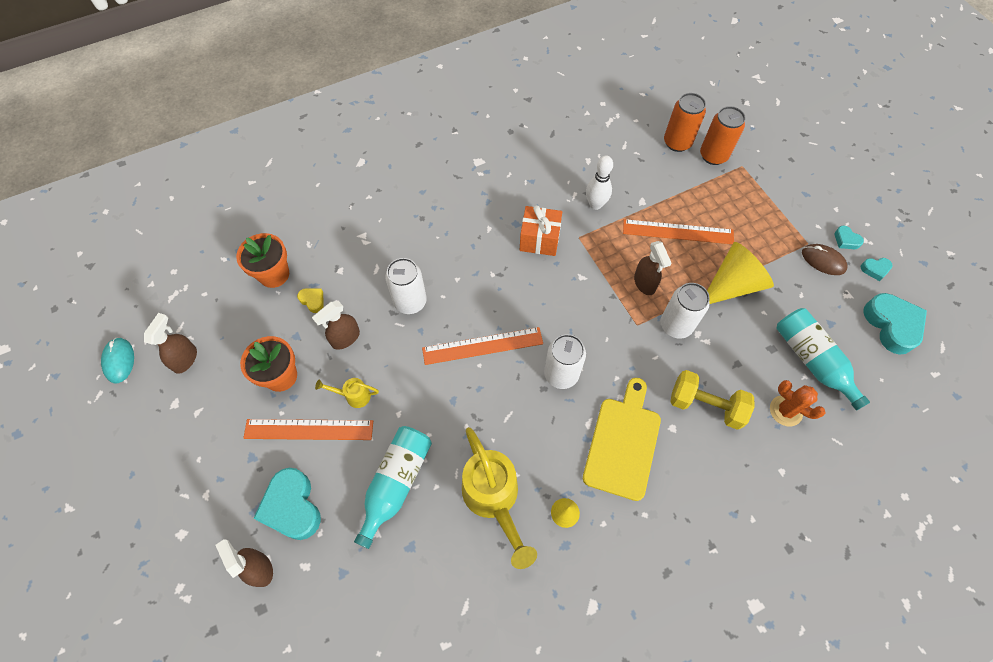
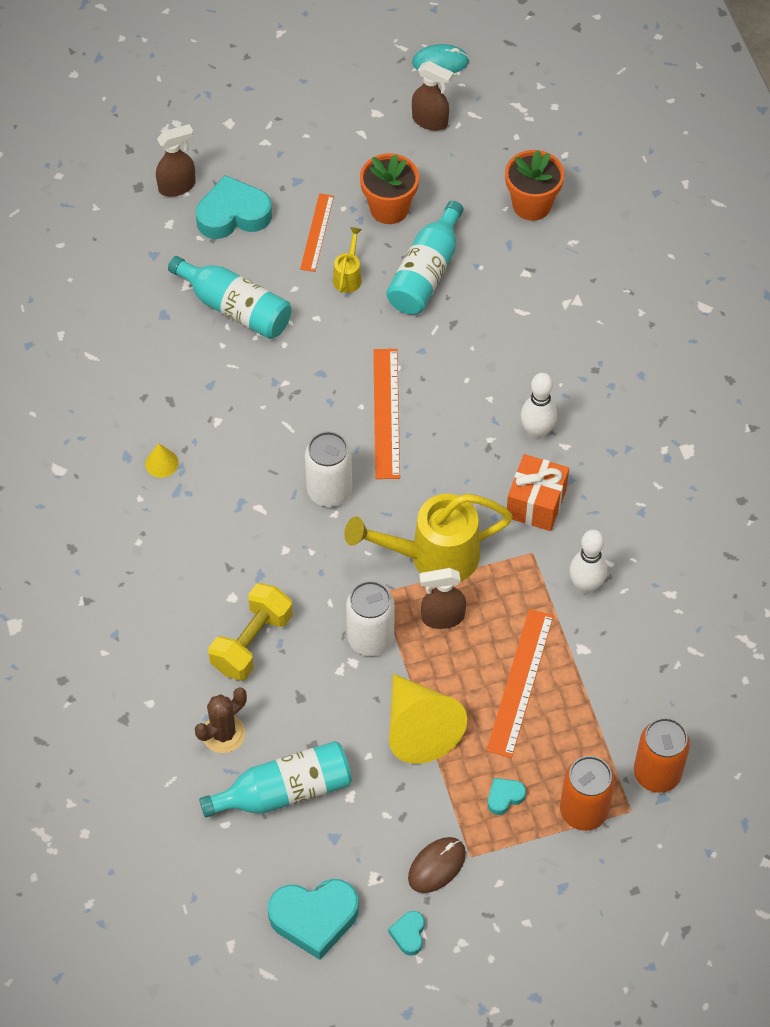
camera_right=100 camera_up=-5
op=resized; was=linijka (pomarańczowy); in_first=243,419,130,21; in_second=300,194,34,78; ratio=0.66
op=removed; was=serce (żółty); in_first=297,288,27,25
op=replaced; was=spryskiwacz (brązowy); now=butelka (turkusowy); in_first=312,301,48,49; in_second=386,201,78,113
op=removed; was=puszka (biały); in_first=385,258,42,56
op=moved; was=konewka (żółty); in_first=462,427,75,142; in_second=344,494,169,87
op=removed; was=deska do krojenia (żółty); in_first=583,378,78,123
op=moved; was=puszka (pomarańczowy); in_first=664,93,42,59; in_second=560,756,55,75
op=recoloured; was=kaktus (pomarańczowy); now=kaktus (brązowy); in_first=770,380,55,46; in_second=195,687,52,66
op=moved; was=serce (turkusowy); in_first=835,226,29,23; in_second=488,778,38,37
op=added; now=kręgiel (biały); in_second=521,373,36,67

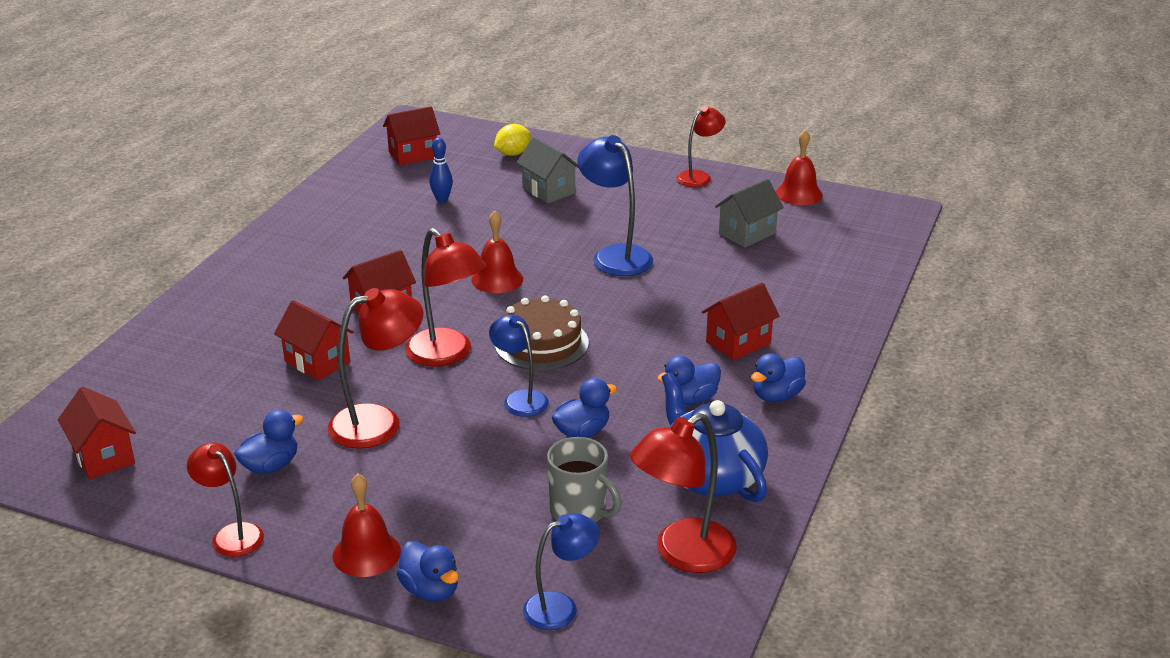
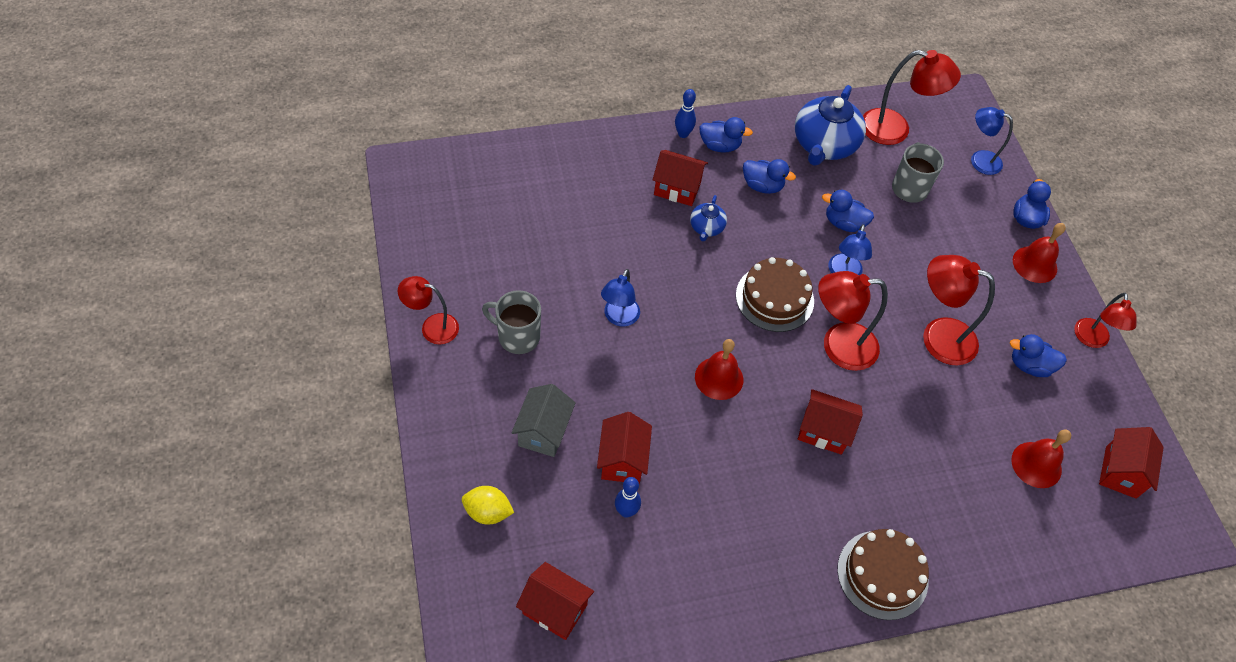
camera_right=-130 camera_up=25
op=moved; was=domek (czerwony); in_first=274,300,80,81; in_second=597,412,55,72
op=turned; was=lampka (czerwony); in_first=405,228,82,139; in_second=818,271,70,100; clockwise=-105
op=resized; was=lampka (niebieski); in_first=577,135,76,141; in_second=601,269,39,58; ratio=0.64
op=removed; was=domek (szary); in_first=715,179,69,69
op=moved; was=dzwonek (czerwony); in_first=776,130,47,75; in_second=1011,429,60,59
op=added; now=kubek (szary); in_second=482,290,59,64
op=added; now=kręgiel (niebieski); in_second=675,89,21,49
op=added; now=imbryk (niebieski); in_second=690,195,37,47
op=added; now=tort (brązowy); in_second=837,529,92,91

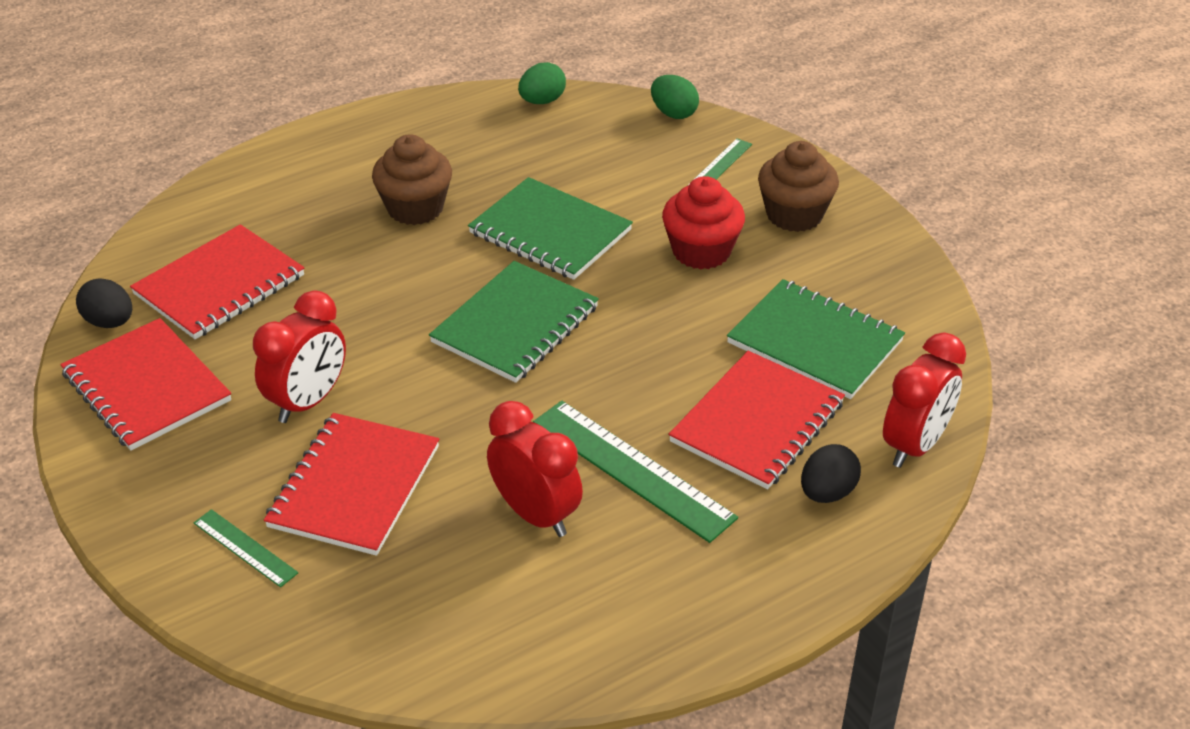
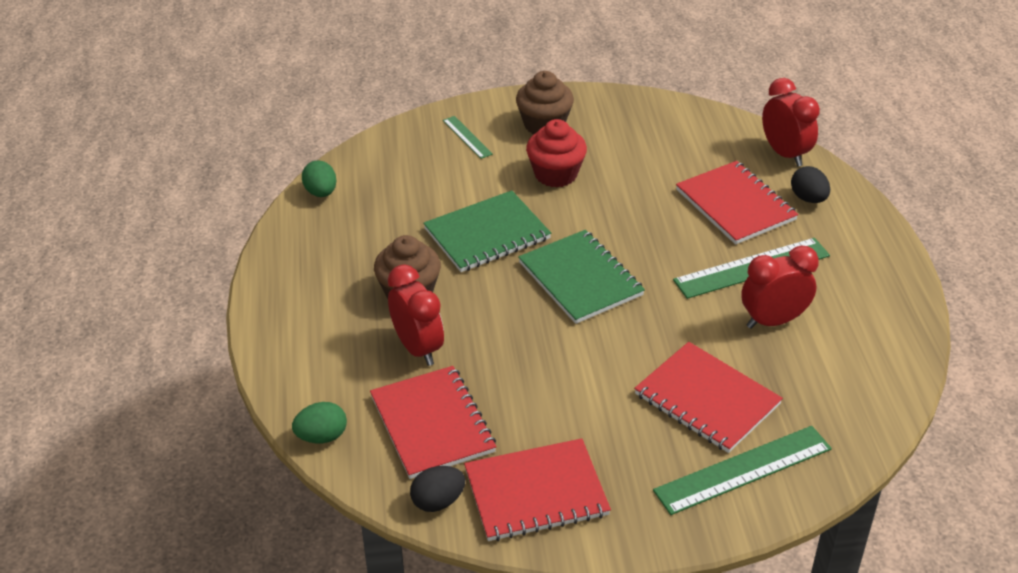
camera_right=-65 camera_up=0
op=resized; was=linijka (zielony); in_first=194,509,104,78; in_second=653,426,179,89; ratio=1.91
op=moved; was=budzik (czerwony); in_first=253,290,93,133; in_second=388,265,56,101
op=moved; was=jajko (zielony); in_first=651,75,48,44; in_second=292,402,55,41
op=removed; was=zeszyt (zielony); in_first=727,279,178,120

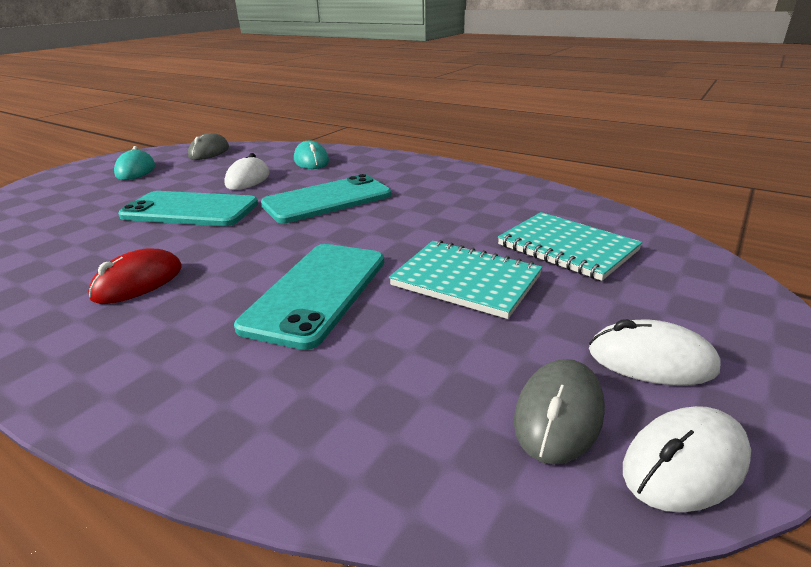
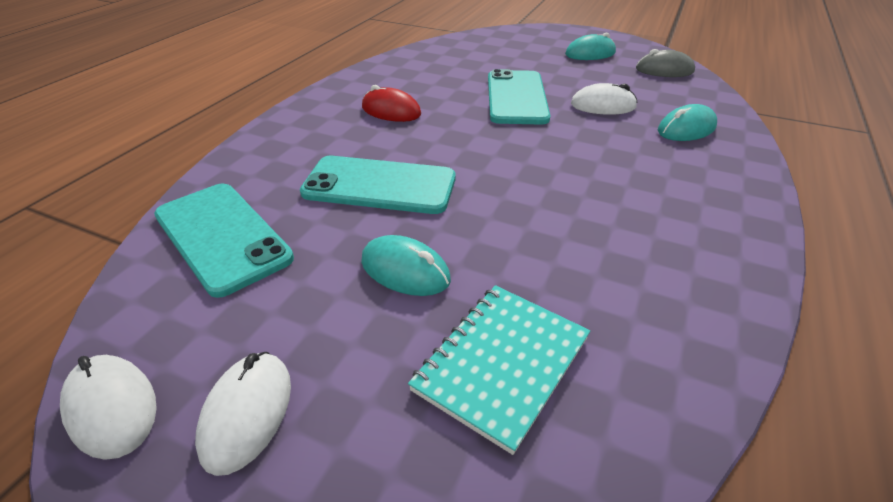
camera_right=80 camera_up=10
op=moved; was=telefon (turkusowy); in_first=261,174,130,49; in_second=154,184,140,114
op=replaced; was=zeszyt (turkusowy); now=myszka (turkusowy); in_first=389,240,154,79; in_second=361,235,90,61
op=removed; was=myszka (szary); in_first=514,359,91,106

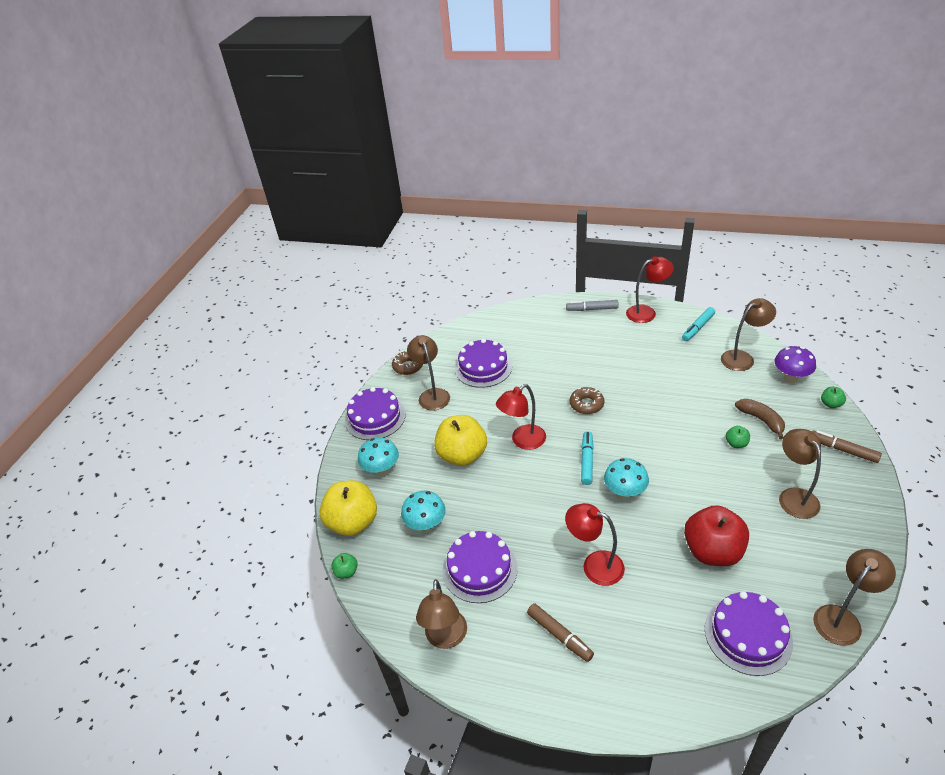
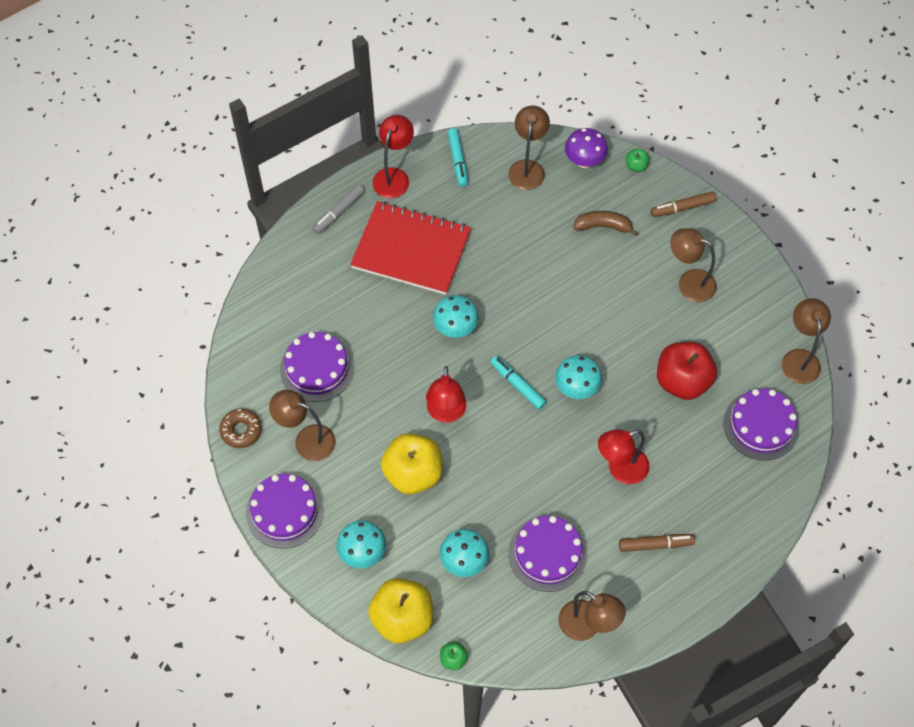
camera_right=-55 camera_up=20
op=replaced; was=donut (brązowy); now=grzyb (turkusowy); in_first=570,387,35,27; in_second=433,295,46,43
op=removed; was=jabłko (zielony); in_first=726,426,24,22
op=added; now=zeszyt (czerwony); in_second=350,201,121,94

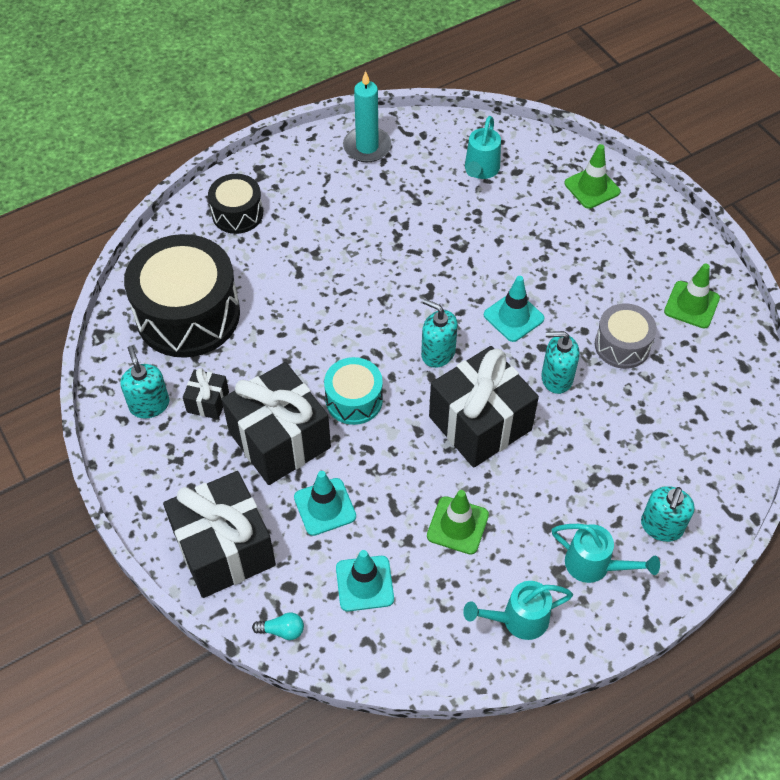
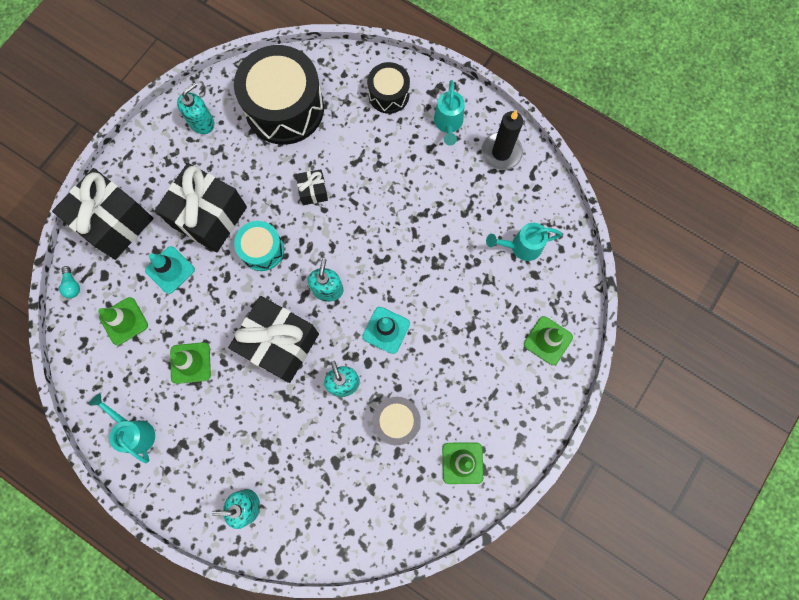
camera_right=65 camera_up=20
op=moved; was=prezent (czarny); in_first=183,368,46,51; in_second=296,169,32,36
op=recoloured; was=pachołek (turkusowy); now=pachołek (zielony); in_first=336,550,58,61; in_second=98,297,50,48
op=recoloured; was=świeca (turkusowy); now=świeca (czarny); in_first=343,71,48,91; in_second=481,110,42,60
op=moved; was=konewka (turkusowy); in_first=552,524,108,59; in_second=434,80,31,66

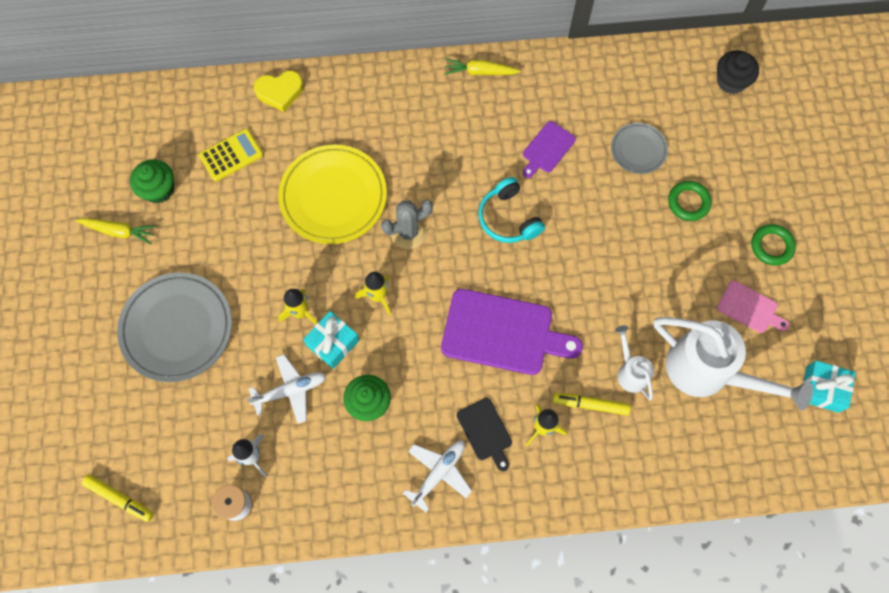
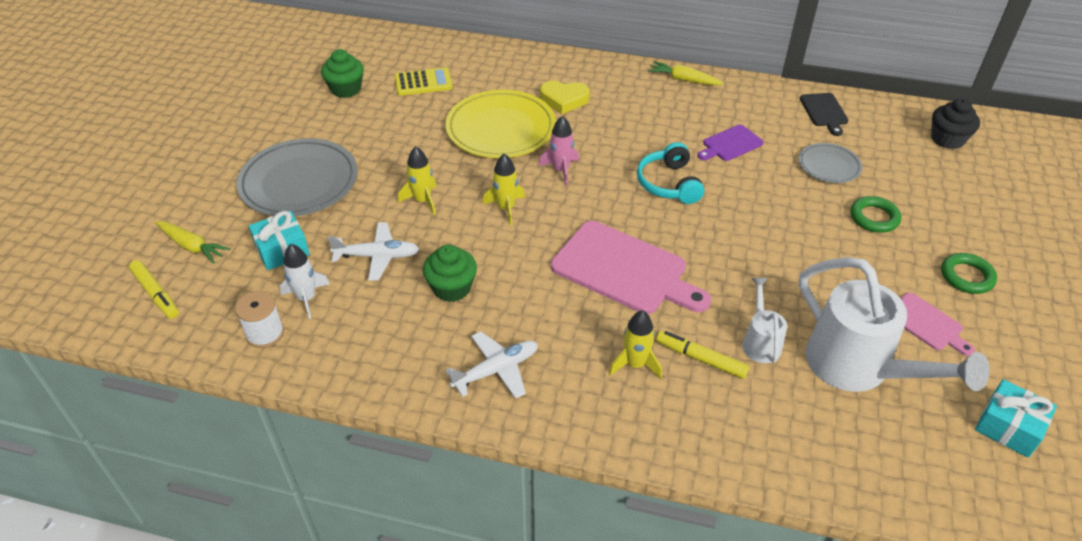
camera_right=20 camera_up=-25
op=moved; was=marchewka (żółty); in_first=76,218,80,26; in_second=155,221,76,43
op=moved; was=serce (żółty); in_first=254,71,50,41; in_second=540,81,50,33
op=moved; was=prezent (turkusowy); in_first=303,311,56,58; in_second=249,211,61,59
op=replaced; was=kaktus (szary); now=rakieta (różowy); in_first=381,200,52,49; in_second=538,116,41,70
op=recoloured; was=deska do krojenia (fioletowy); now=deska do krojenia (różowy); in_first=441,289,142,86; in_second=551,221,160,93
op=moved; was=deska do krojenia (czarny); in_first=457,398,55,73; in_second=800,93,48,43

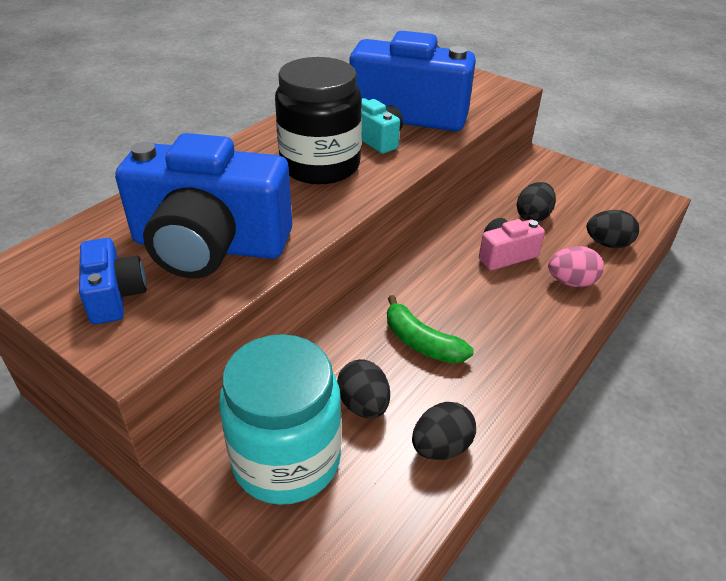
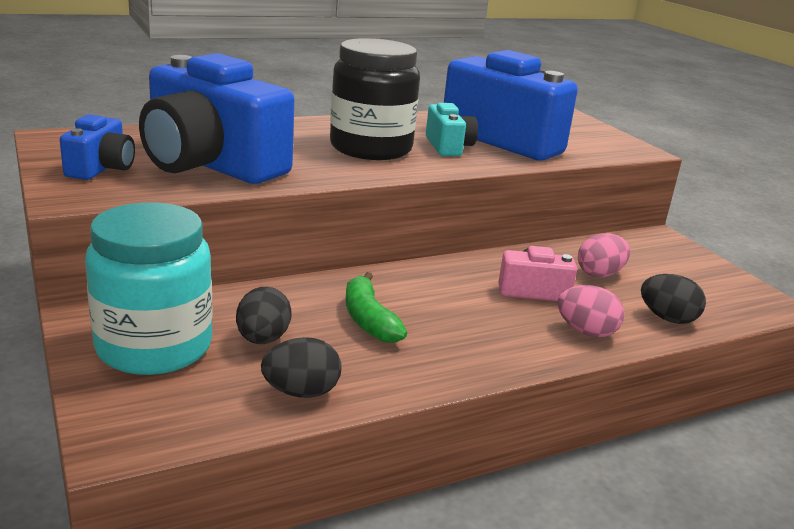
camera_right=25 camera_up=-15
op=recoloured; was=jajko (czarny); now=jajko (różowy); in_first=517,182,39,40; in_second=578,233,52,44

